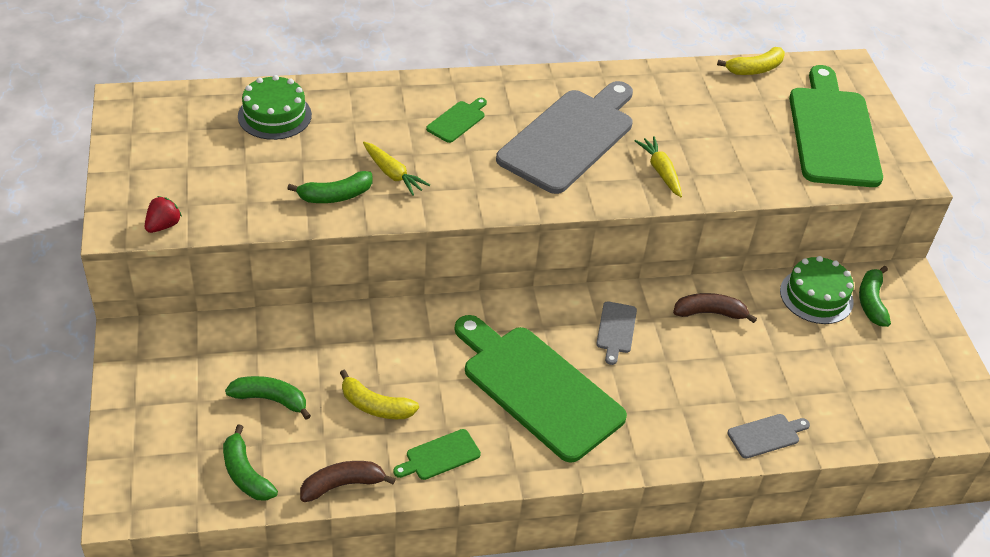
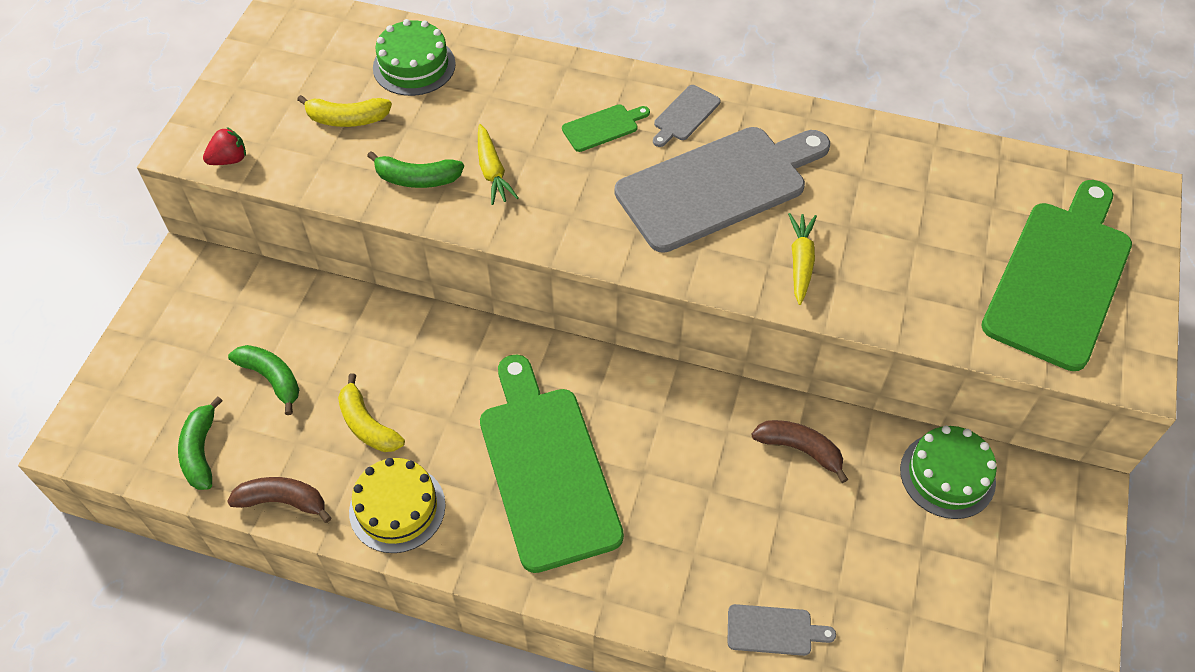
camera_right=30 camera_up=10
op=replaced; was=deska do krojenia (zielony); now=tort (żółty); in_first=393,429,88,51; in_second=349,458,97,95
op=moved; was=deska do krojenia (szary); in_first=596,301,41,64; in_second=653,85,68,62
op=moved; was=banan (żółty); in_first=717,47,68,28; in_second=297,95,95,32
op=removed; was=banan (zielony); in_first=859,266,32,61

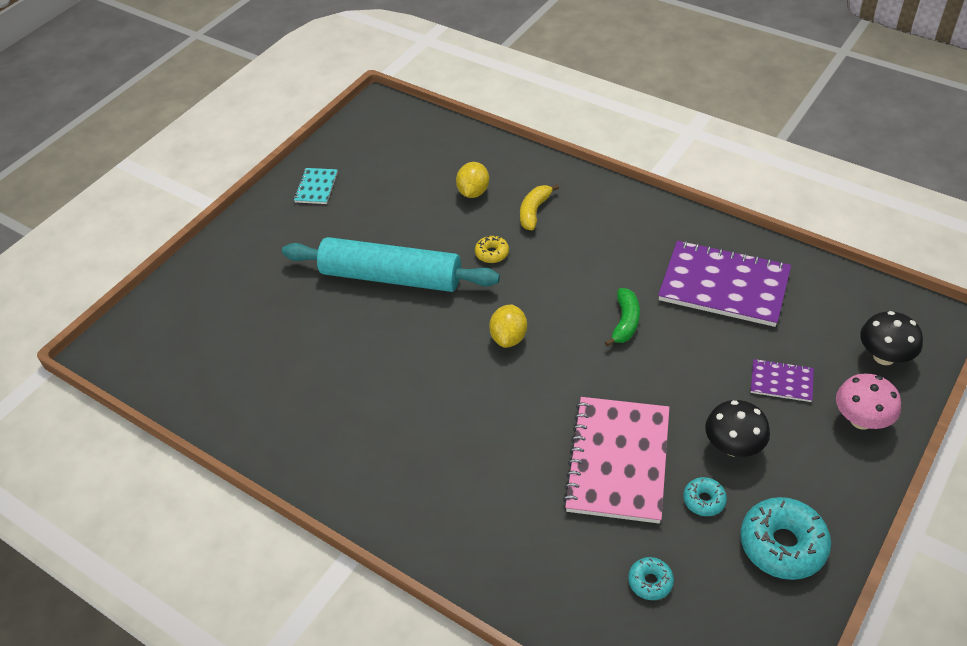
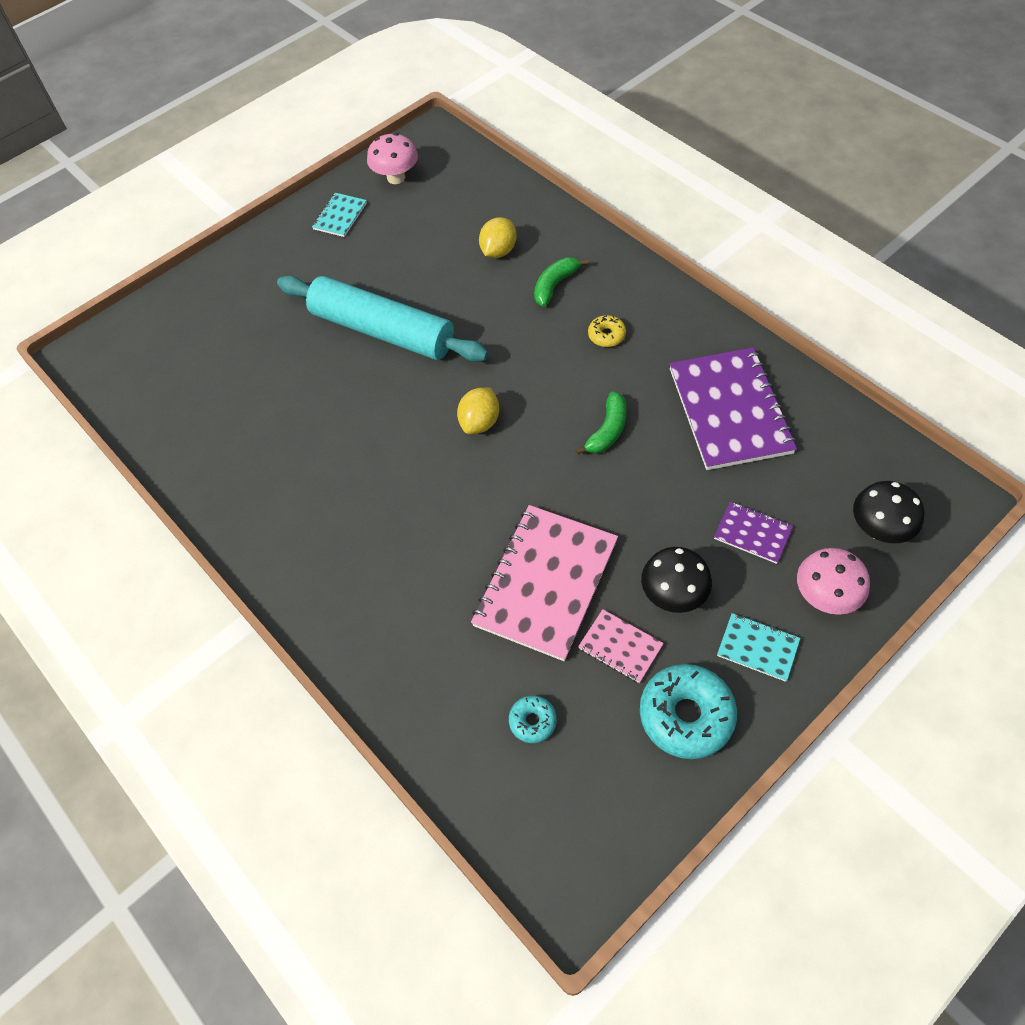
camera_right=15 camera_up=10
op=moved; was=donut (żółty); in_first=475,235,34,28; in_second=588,315,38,32
op=recoloured; was=banan (żółty); now=banan (zielony); in_first=520,184,39,46; in_second=534,257,55,50
op=turned; was=zeszyt (fioletowy); in_first=658,240,133,87; in_second=669,347,128,123; clockwise=45
op=replaced; was=donut (turkusowy); now=zeszyt (różowy); in_first=683,477,44,39; in_second=578,609,86,74
op=added; now=grzyb (różowy); in_second=367,133,51,51
op=added; now=zeszyt (turkusowy); in_second=717,613,83,69

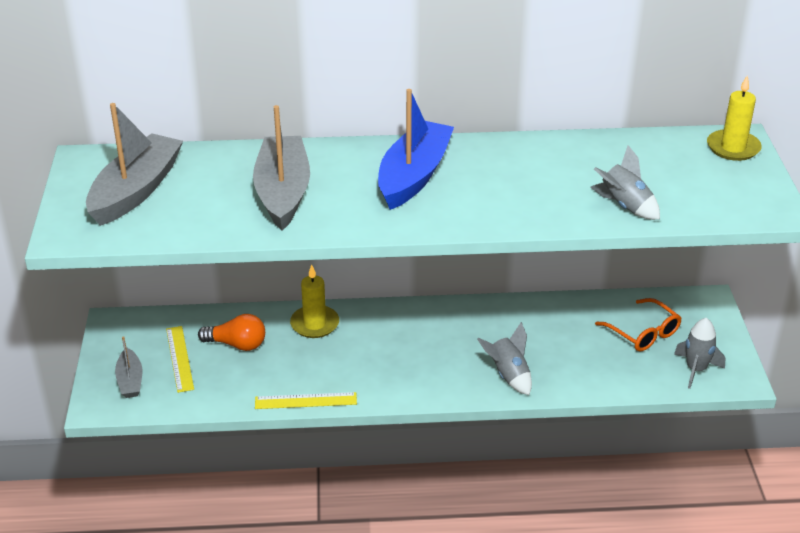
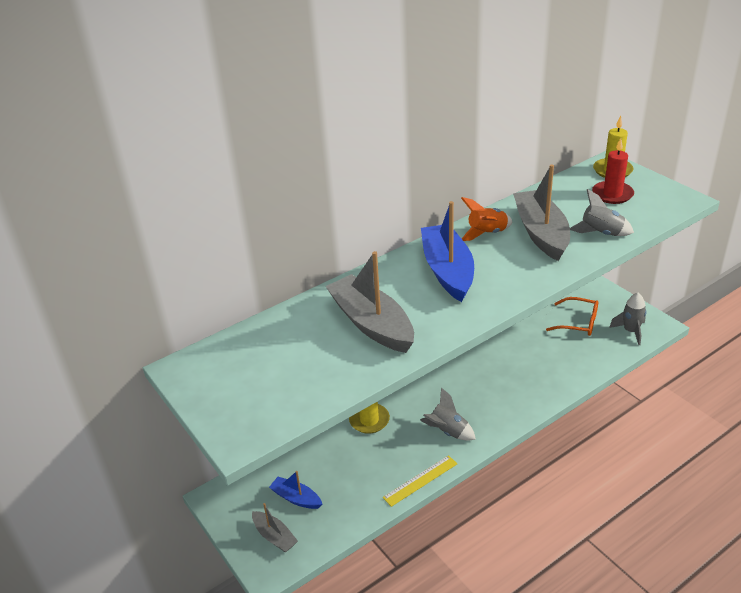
camera_right=-30 camera_up=0
op=moved; was=łódka (szary); in_first=86,103,97,123; in_second=513,164,57,97
op=replaced; was=linijka (żółty); now=łódka (niebieski); in_first=166,326,28,67; in_second=269,471,53,38
op=removed; was=żarówka (pomarańczowy); in_first=198,314,67,37
op=moved; was=rakieta (szary); in_first=477,322,55,73; in_second=420,387,56,54
op=added; now=rakieta (pomarańczowy); in_second=461,197,51,44
op=added; now=świeca (czerwony); in_second=592,138,42,66

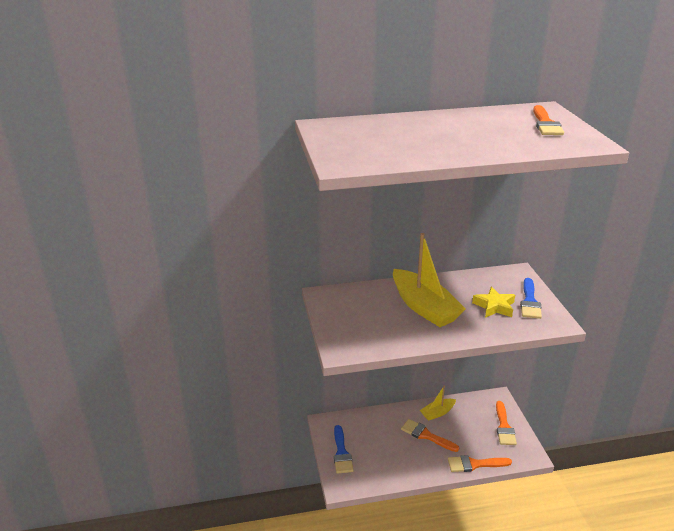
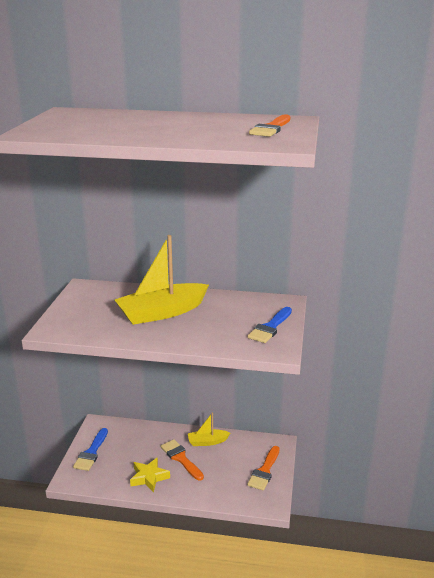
camera_right=20 camera_up=-5
op=turned; was=łódka (żółty); in_first=393,233,72,94; in_second=115,235,94,90; clockwise=75
op=removed; was=pędzel (pomarańczowy); in_first=448,455,64,17
op=moved; was=gwiazda (żółty); in_first=472,287,43,31; in_second=130,457,40,35

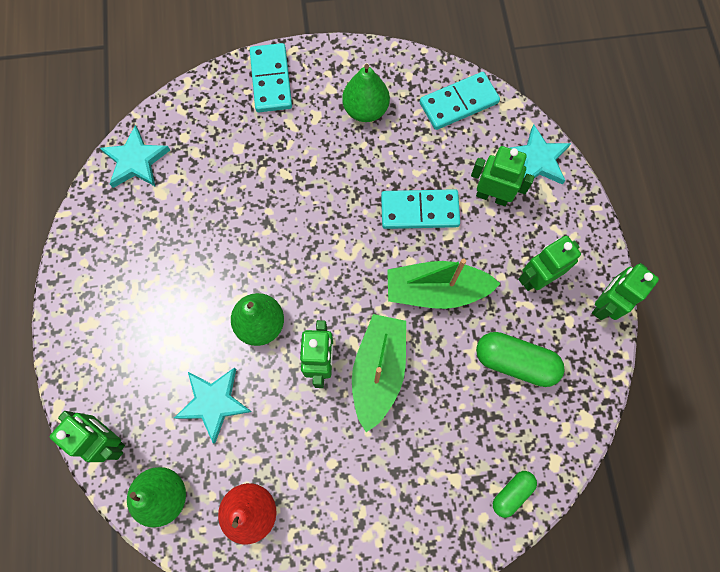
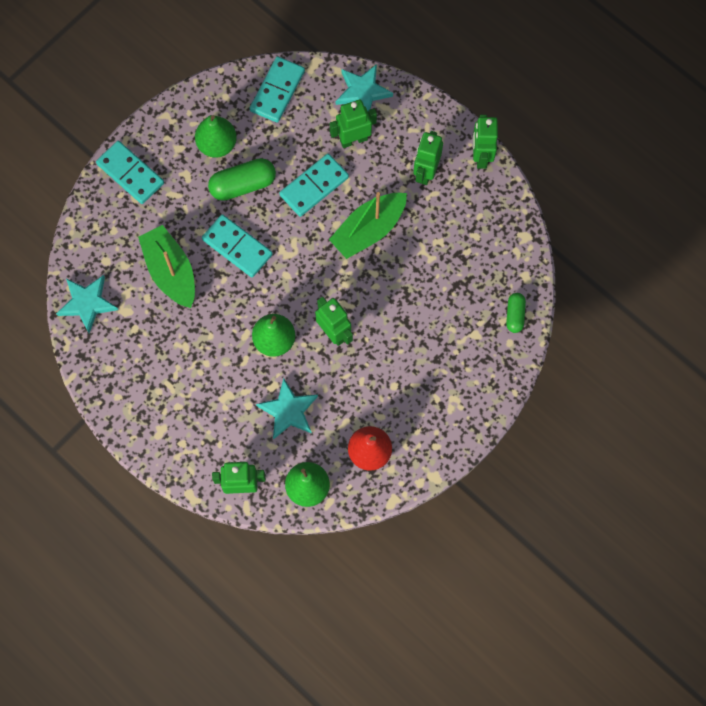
camera_right=-40 camera_up=0
op=moved; was=łódka (zielony); in_first=352,314,54,118; in_second=138,225,57,83
op=moved; was=kapsułka (zielony); in_first=476,332,88,55; in_second=208,158,68,43
op=added; now=kostka domina (turkusowy); in_second=202,214,71,63

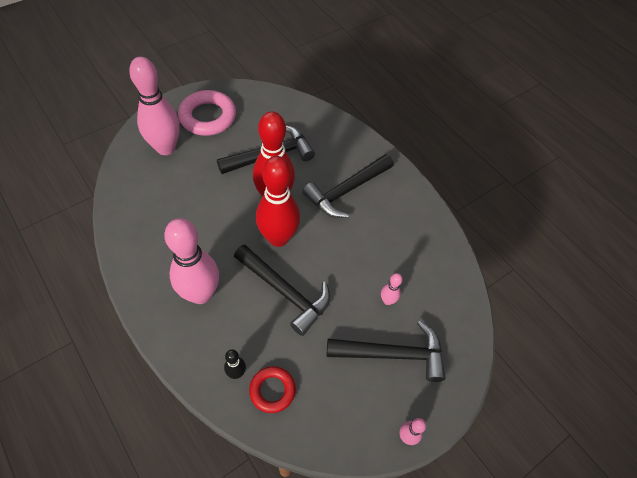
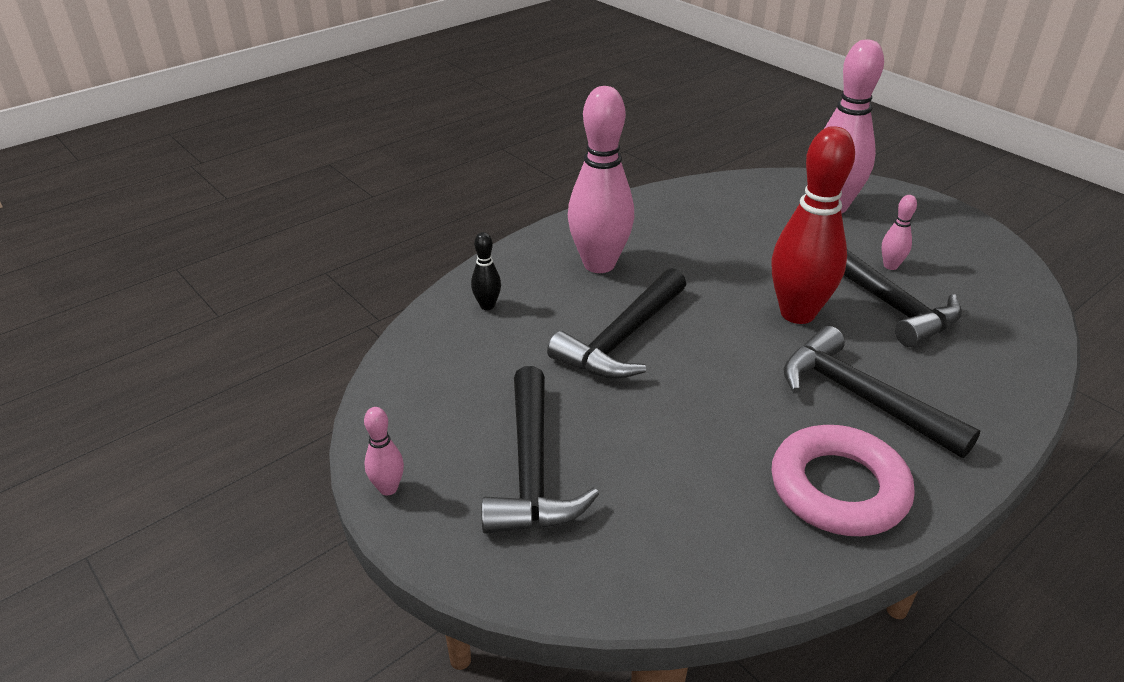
camera_right=90 camera_up=-20
op=moved; was=pierścień (różowy); in_first=178,90,58,46; in_second=771,425,144,111
op=removed; was=pierścień (czerwony); in_first=249,366,47,47
op=removed; was=kręgiel (czerwony); in_first=256,156,44,91
op=moved; was=kręgiel (różowy); in_first=381,273,22,32; in_second=881,195,36,75

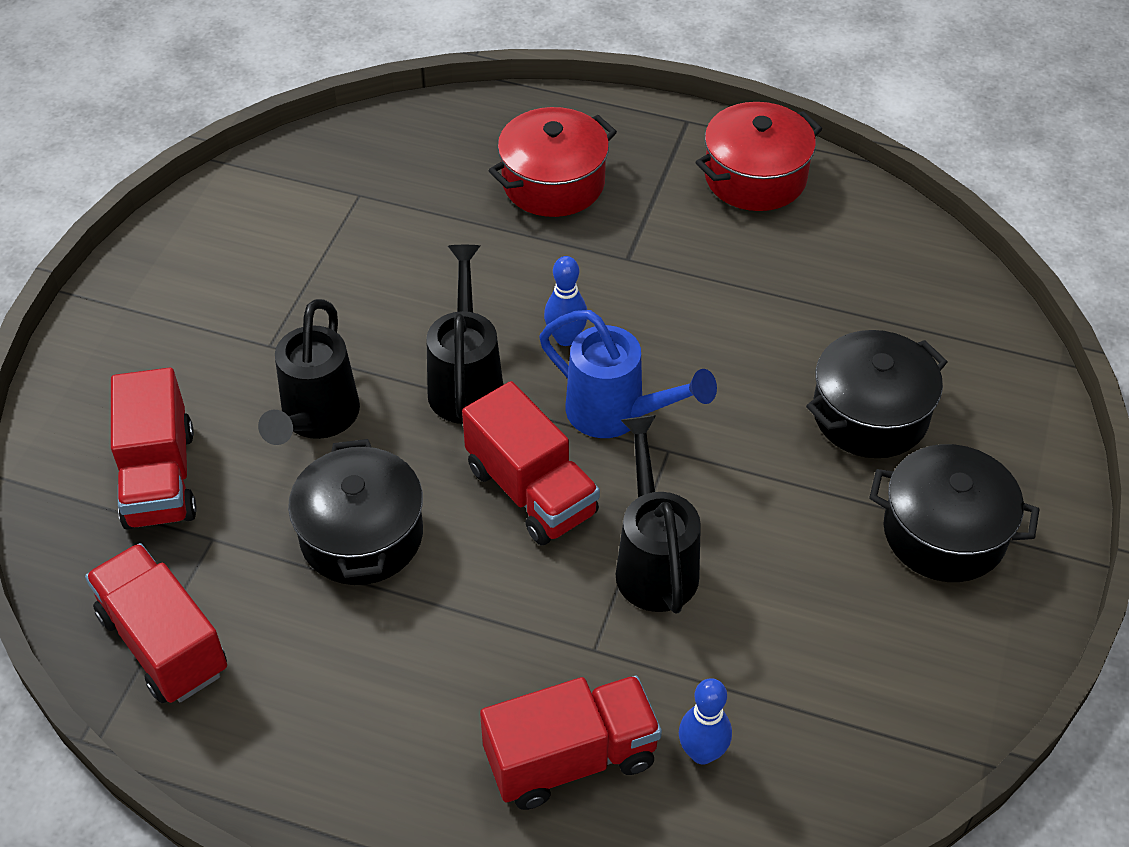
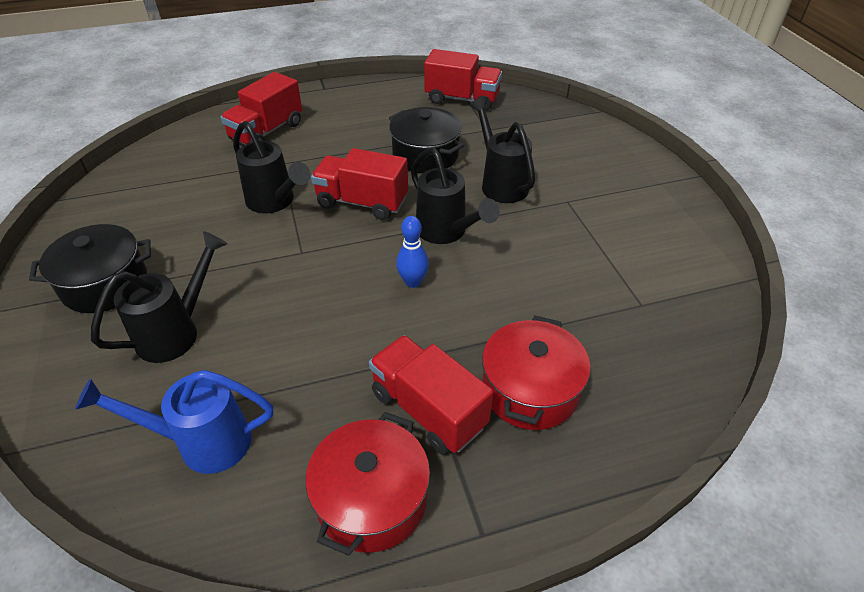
camera_right=145 camera_up=-5
op=moved; was=ciężarówka (czerwony); in_first=111,368,86,162; in_second=369,335,124,120
op=moved; was=konewka (niebieski); in_first=539,310,178,128; in_second=75,370,198,104
op=removed; was=kręgiel (niebieski); in_first=679,678,53,87
op=replaced; was=garnek (czarny); now=konewka (czarny); in_first=806,330,141,128; in_second=91,231,136,132

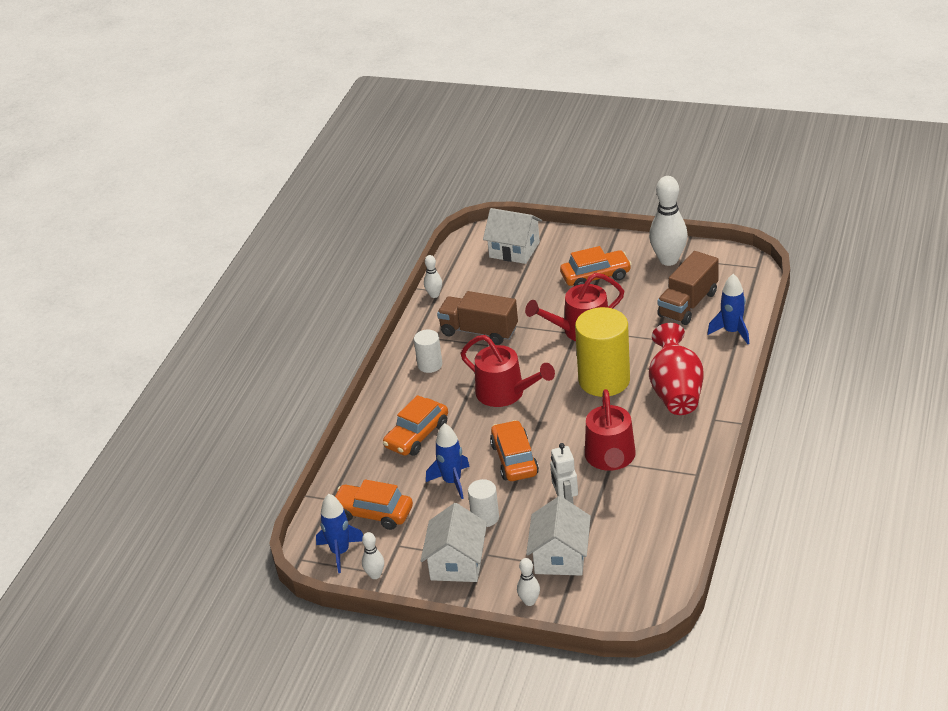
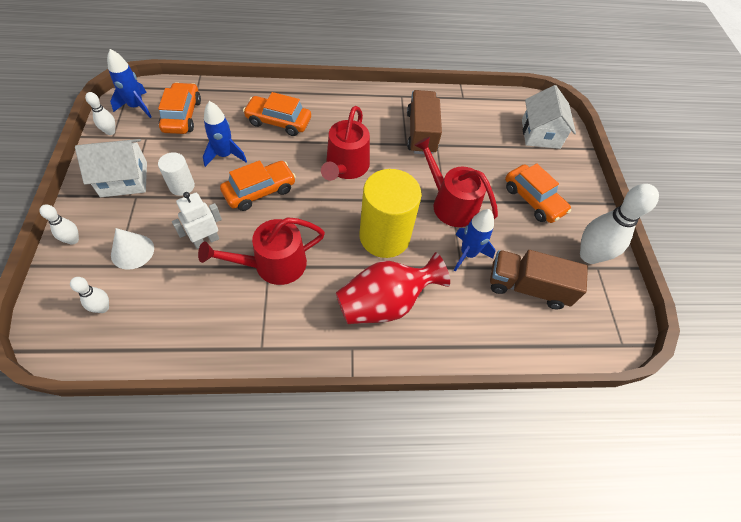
camera_right=60 camera_up=20
op=removed; was=walec (biały); in_first=414,330,28,43
op=moved; was=kręgiel (biały); in_first=424,255,18,43; in_second=70,277,39,36
op=replaced; was=domek (biały); now=stożek (biały); in_first=526,496,65,80; in_second=111,228,43,42
op=moved; was=rakieta (niebieski); in_first=707,274,42,70; in_second=454,209,41,63

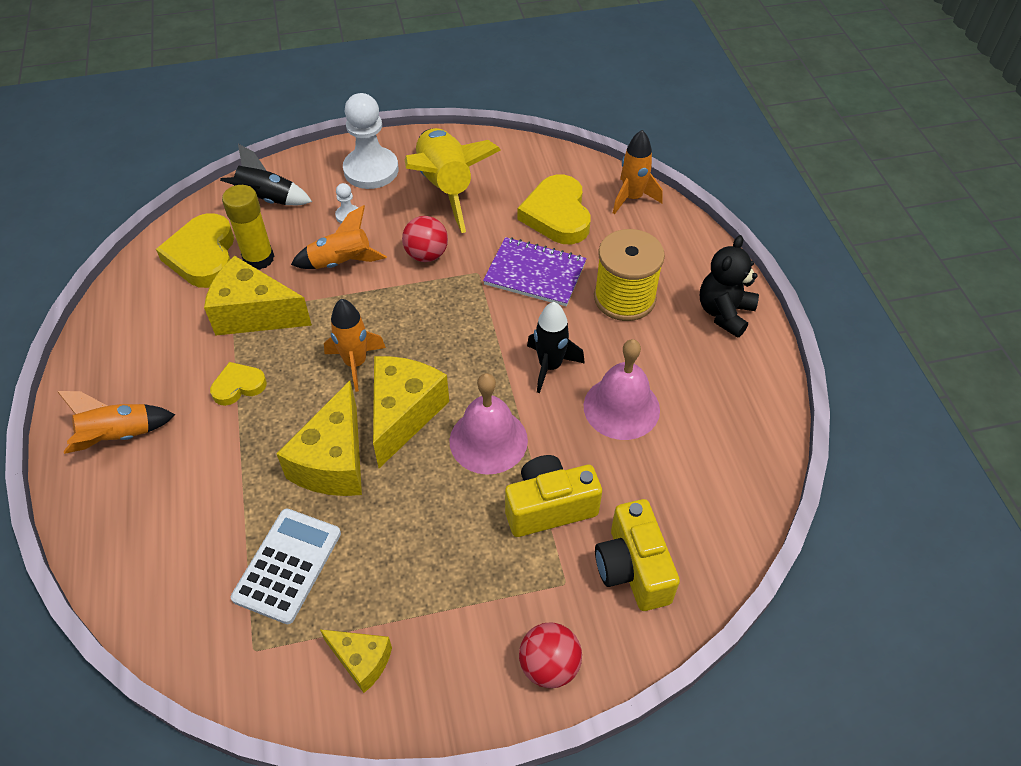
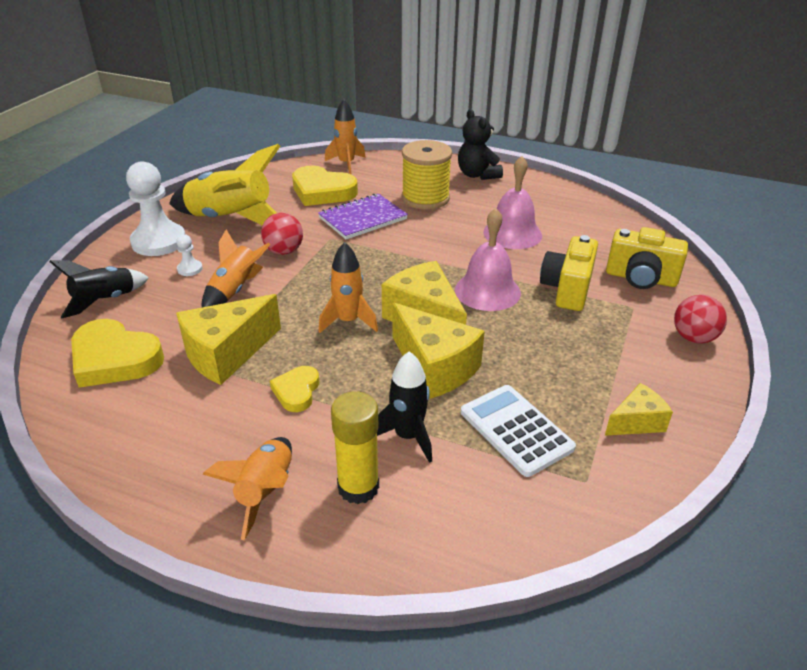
camera_right=-55 camera_up=-15
op=moved; was=klej w sztyfcie (żółty); in_first=222,185,52,85; in_second=331,391,48,113
op=moved; was=rakieta (czarny); in_first=527,302,58,91; in_second=377,351,55,112

